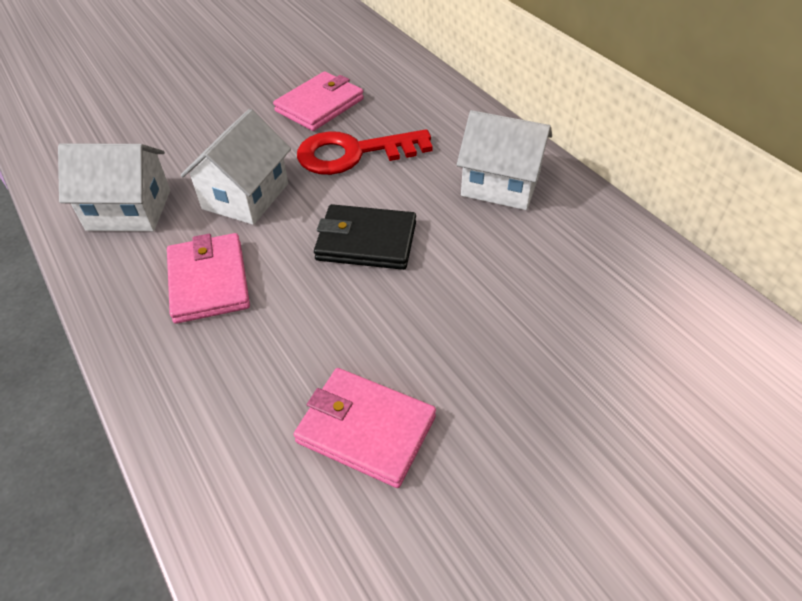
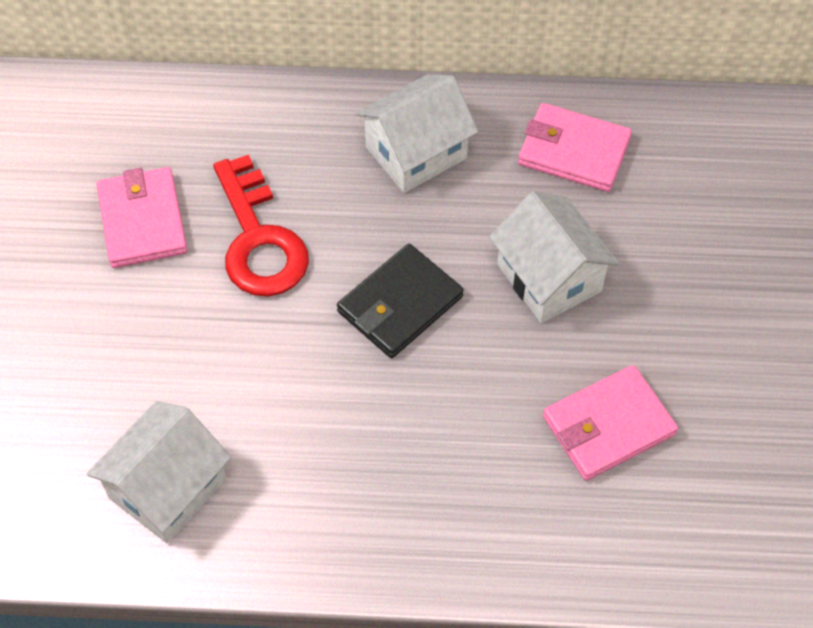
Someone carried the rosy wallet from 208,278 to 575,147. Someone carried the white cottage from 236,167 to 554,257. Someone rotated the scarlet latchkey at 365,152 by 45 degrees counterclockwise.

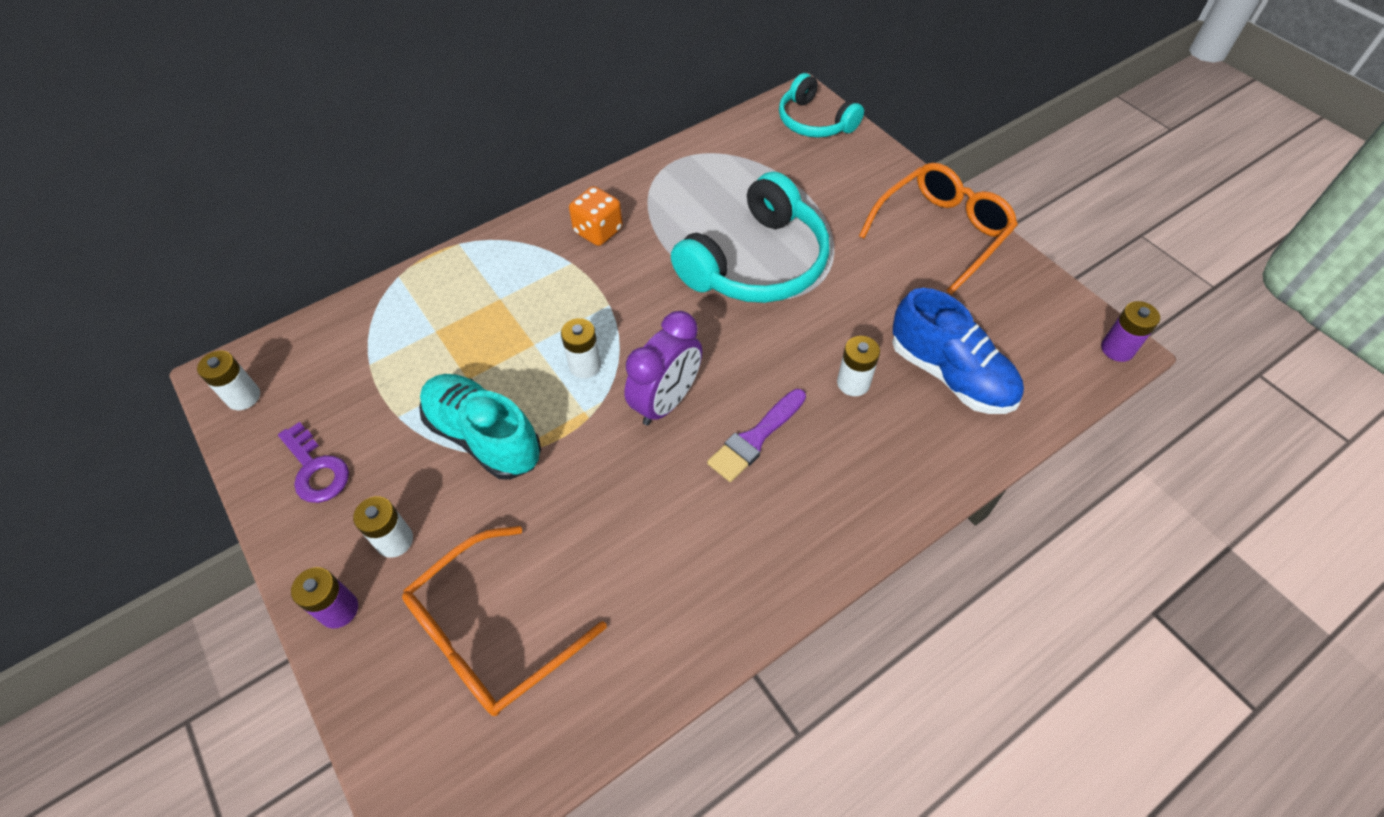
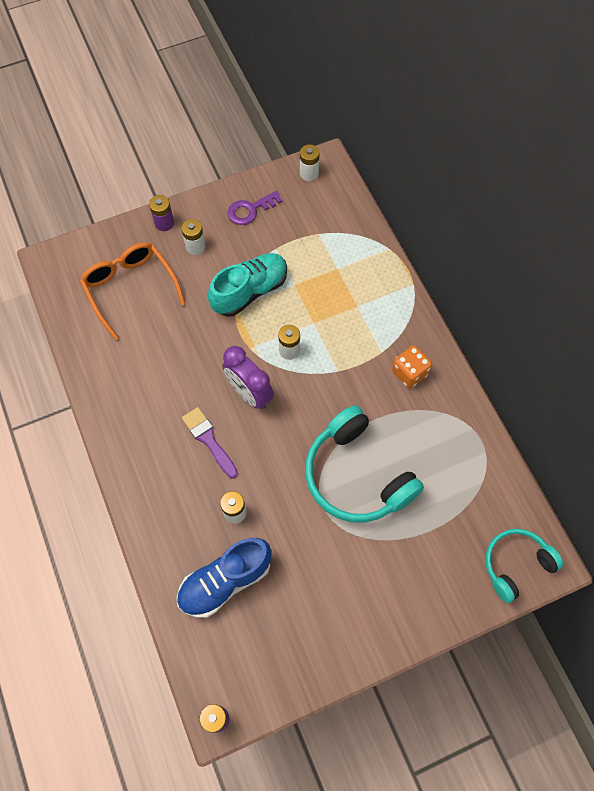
Someone took away the orange spectacles at 938,229.

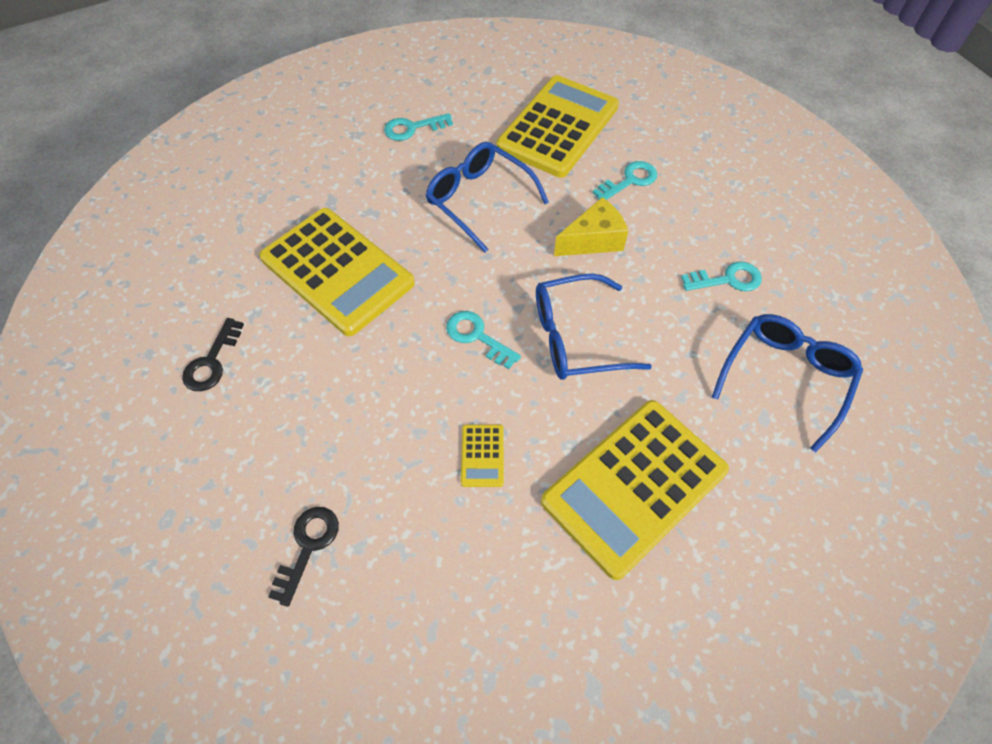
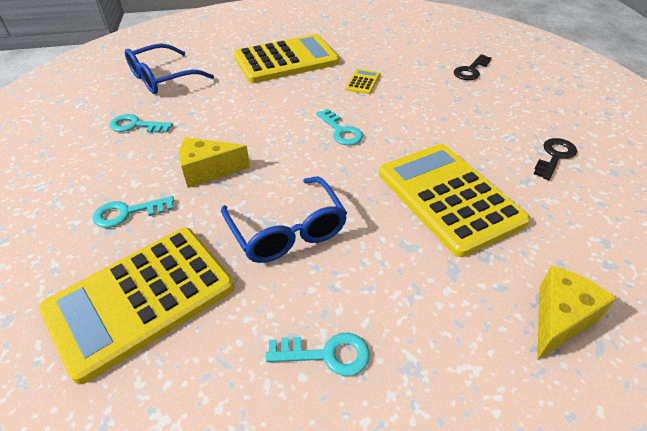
Someone took away the cobalt spectacles at 594,326. Someone put down the golden cheese at 576,312.

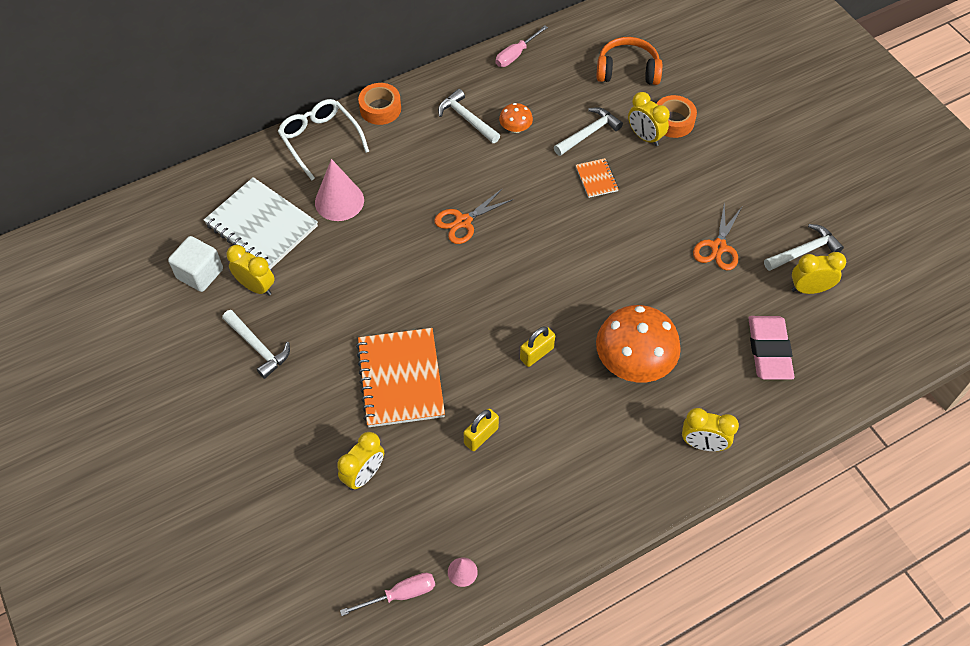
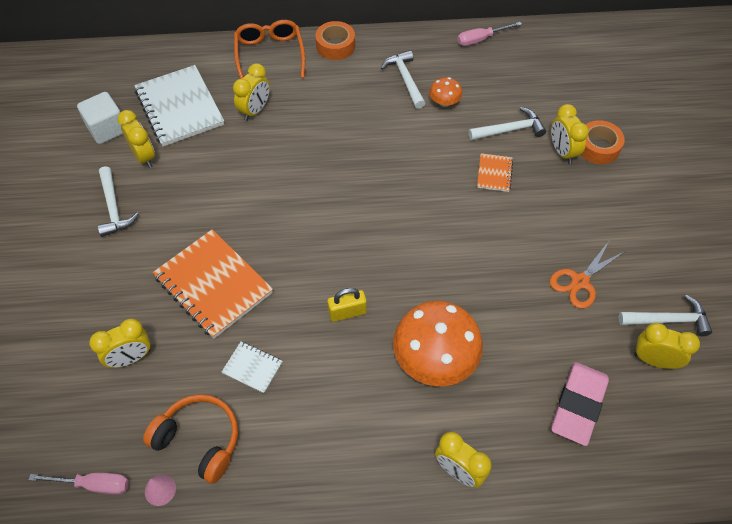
Someone repainted the white spectacles at 323,139, which became the orange spectacles at 269,49. Someone swapped the rosy solid cone at 339,190 for the golden bedside clock at 251,92. Someone rotated the orange notepad at 400,377 by 60 degrees counterclockwise. Someone took away the orange scissors at 474,216. Someone swapped the golden lock at 481,430 for the white notepad at 252,367. Someone carried the orange over-ear headphones from 629,61 to 190,439.

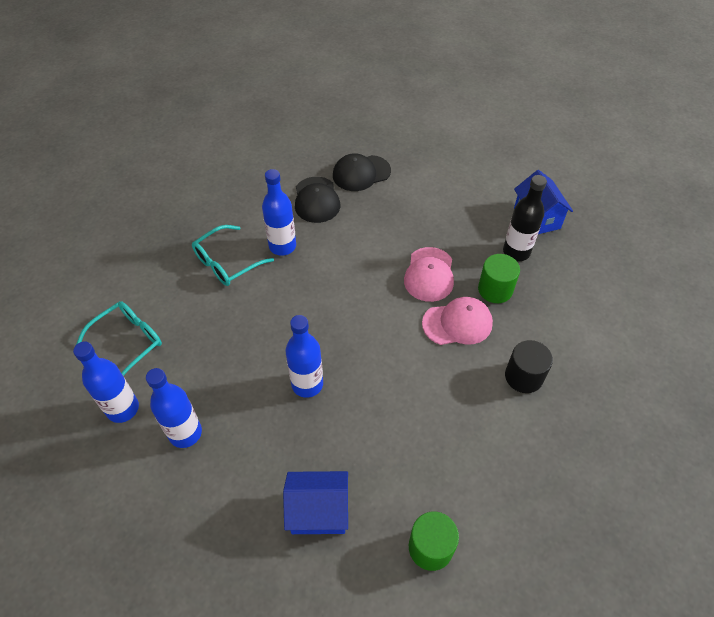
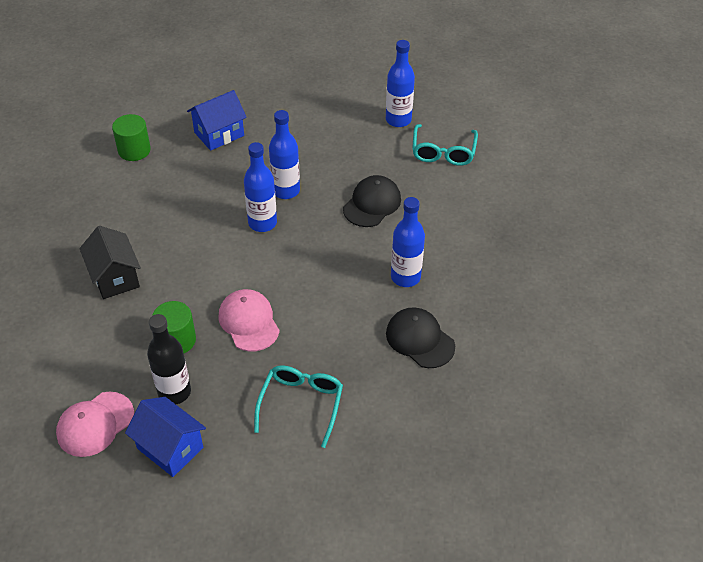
Someone carried the cobalt bottle from 174,408 to 260,187. Someone carried the aqua spectacles from 233,255 to 298,406. Someone carried the black baseball cap from 362,172 to 372,201. Someone carried the rosy baseball cap from 457,321 to 95,424. Someone swapped the black cylinder shape at 529,366 for the black cottage at 110,262.

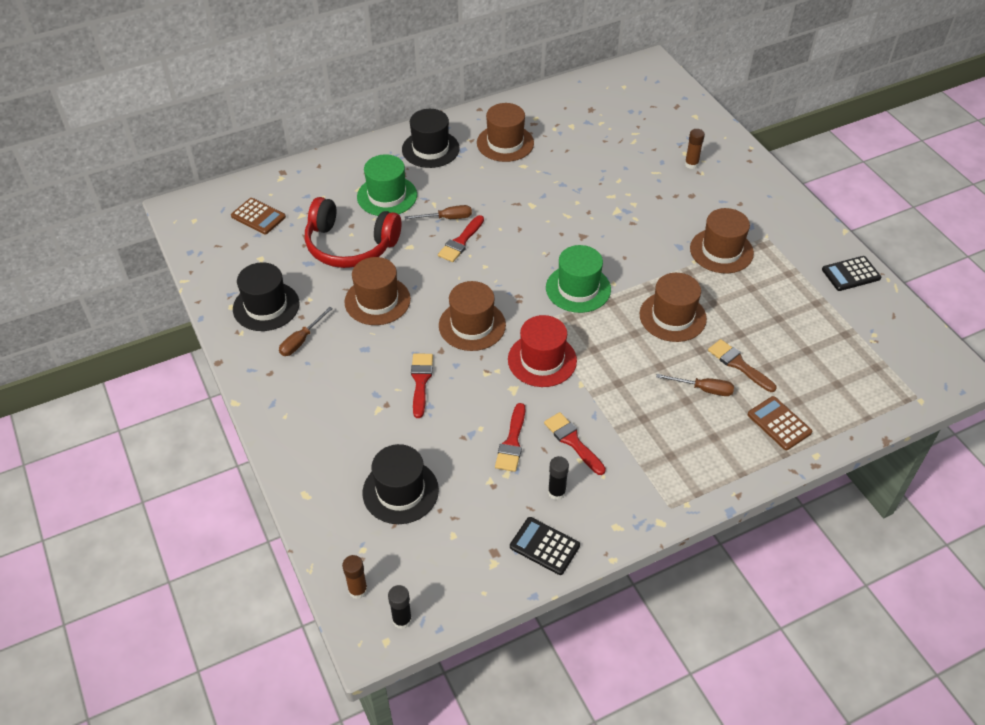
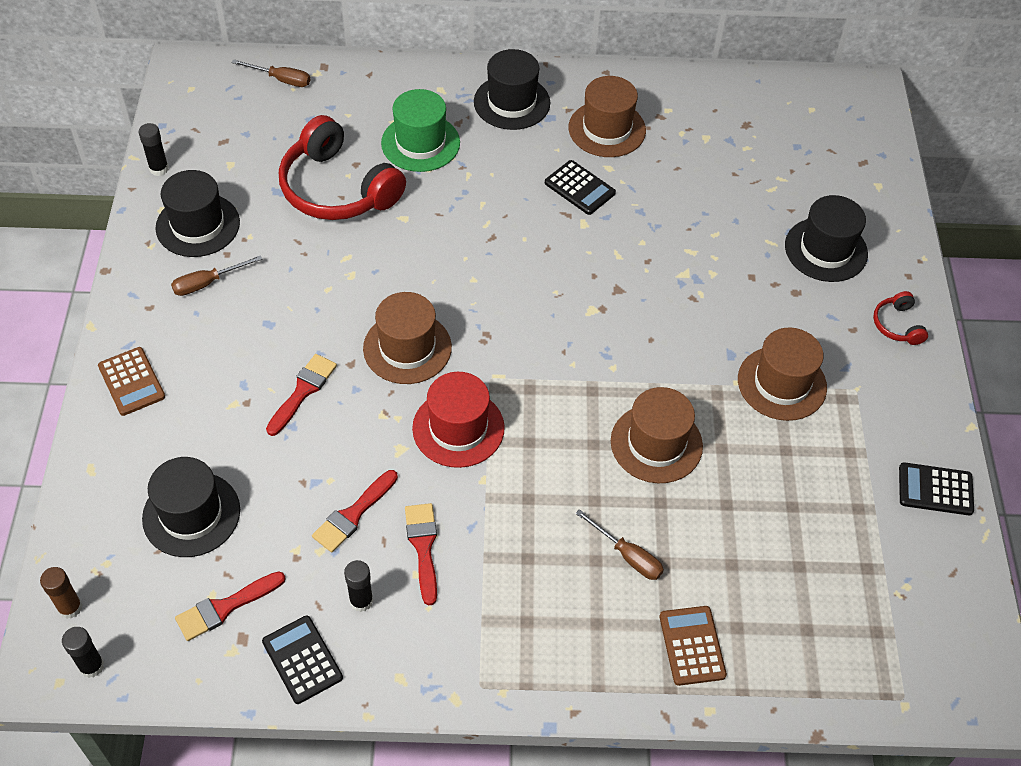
Someone carried the russet pocket calculator from 258,216 to 131,381. Someone took away the russet top hat at 377,291. Someone carried the russet hand screwdriver from 438,212 to 270,73. Someone carried the scarlet paintbrush from 461,238 to 230,606. Someone took away the leaf-green top hat at 578,279. Someone swapped the russet stick of glue at 695,149 for the black top hat at 826,238. Someone took away the russet paintbrush at 742,365. Someone put down the black stick of glue at 154,149. Someone put down the black pocket calculator at 580,187. Someone put down the scarlet over-ear headphones at 900,318.

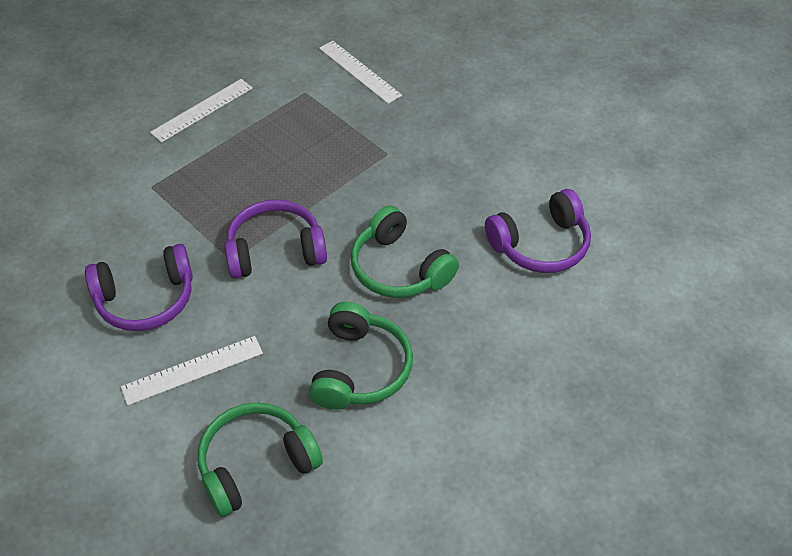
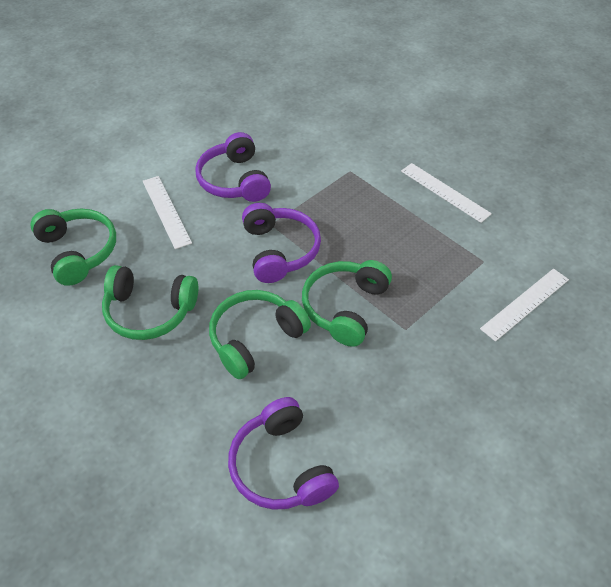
Someone put down the leaf-green over-ear headphones at 347,303.

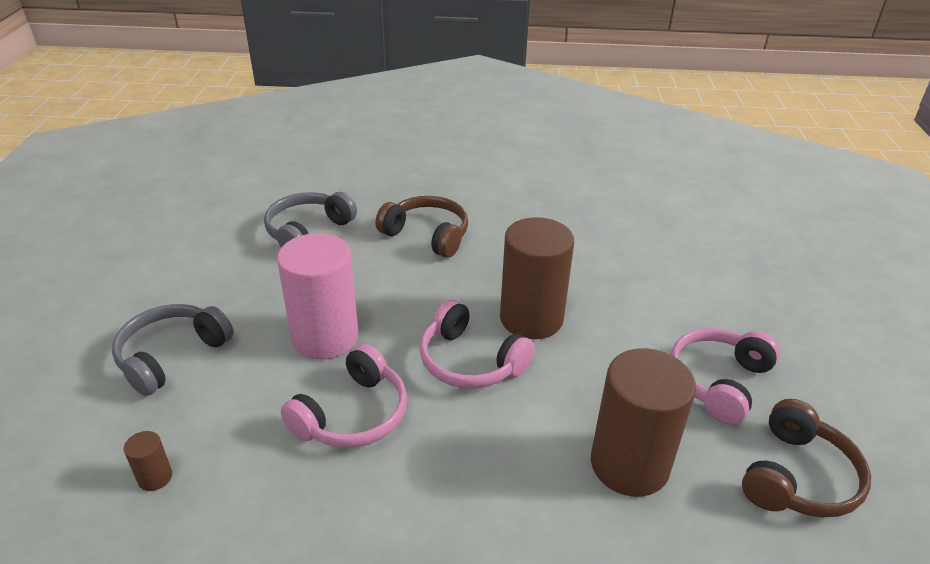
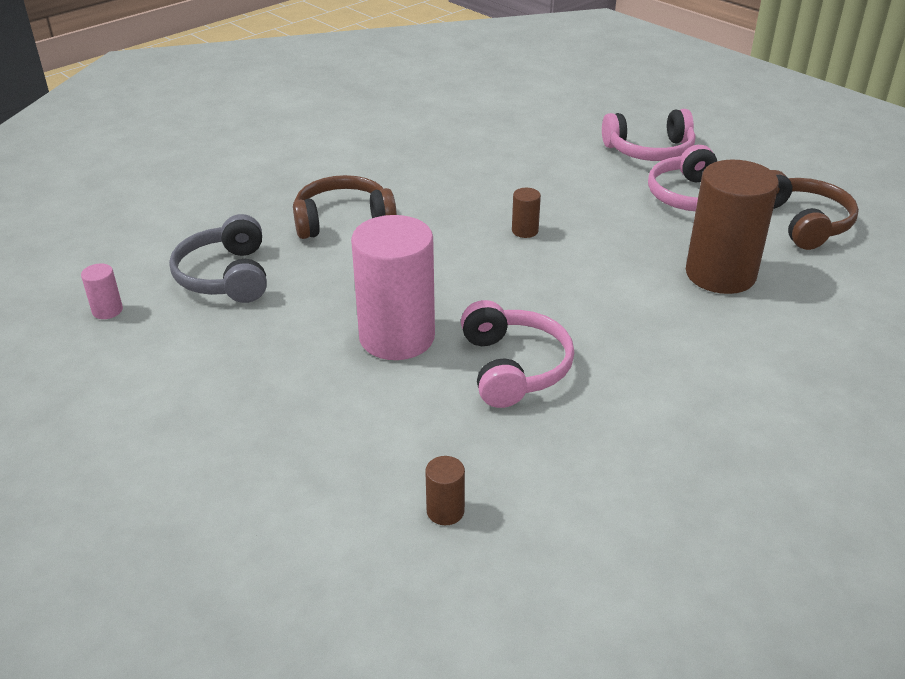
Someone took away the grey over-ear headphones at 173,350. Someone carried the rosy over-ear headphones from 477,344 to 648,135. Someone scaled the russet cylinder shape at 537,278 by 0.41. Someone put down the rosy cylinder shape at 102,291.

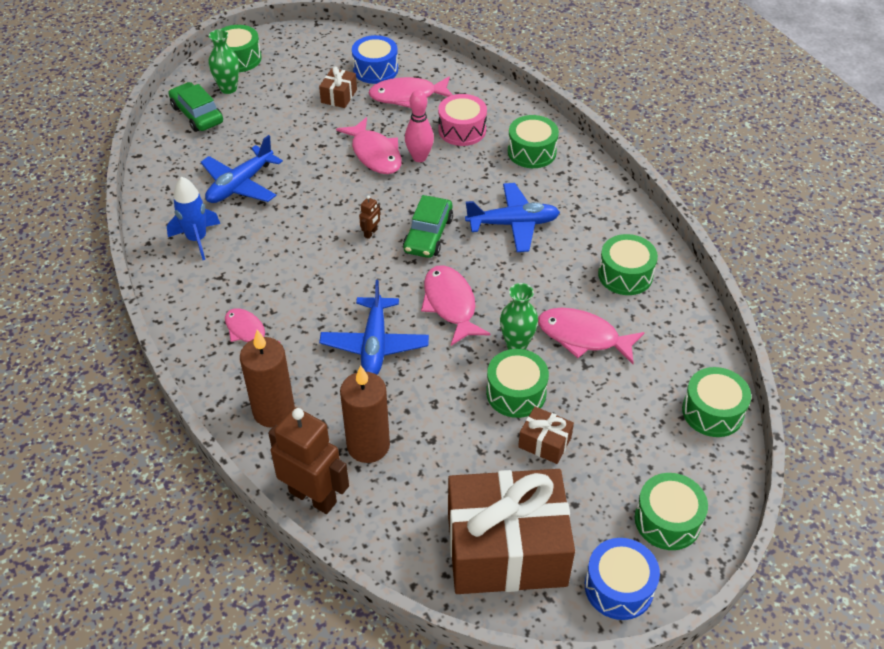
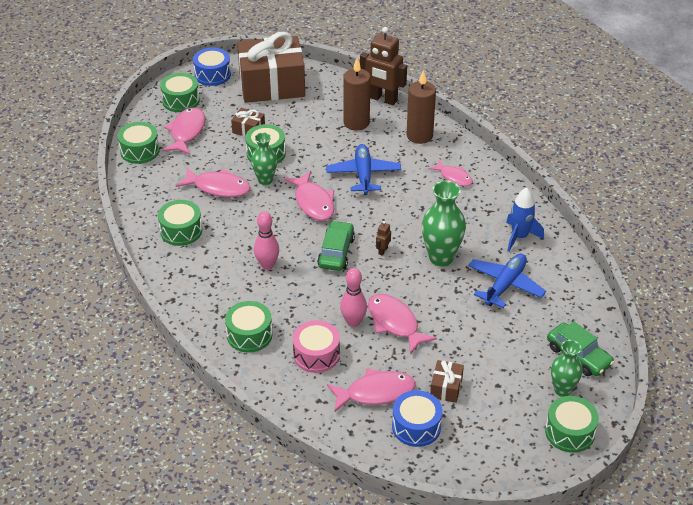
Someone swapped the cobalt toy plane at 512,217 for the rosy skittle at 266,240. Someone put down the rosy fish at 184,131. Someone put down the leaf-green flower vase at 444,223.

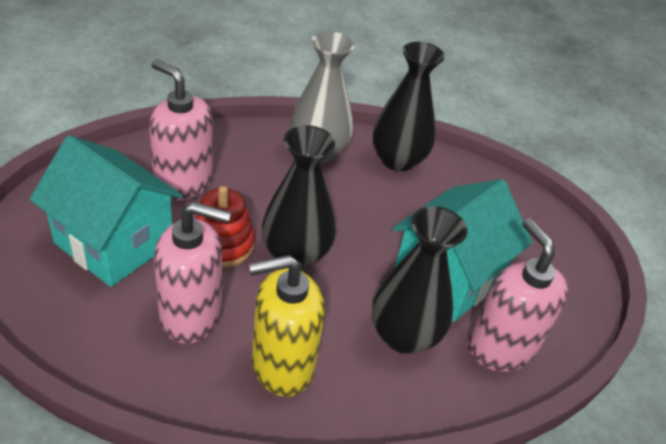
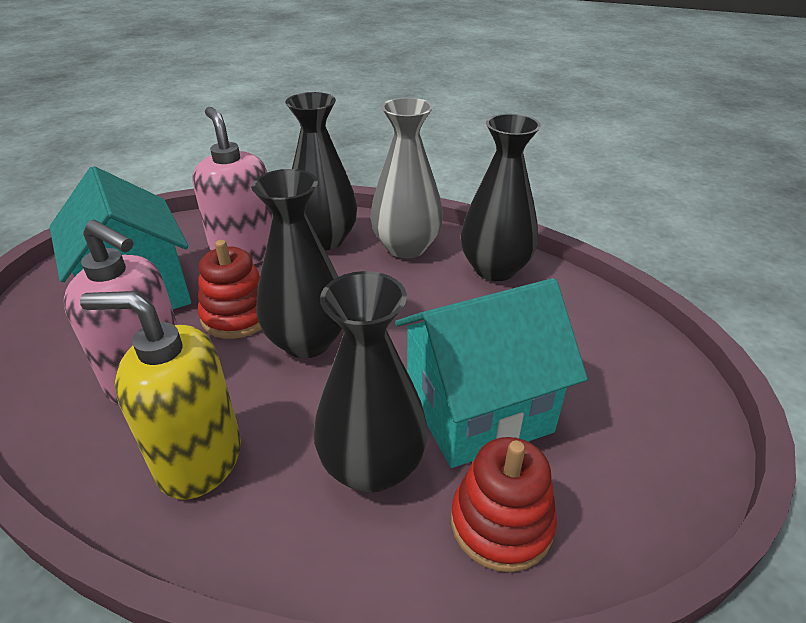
Someone swapped the rosy pump bottle at 518,295 for the scarlet stacking rings at 504,504. Someone put down the black flower vase at 321,171.

